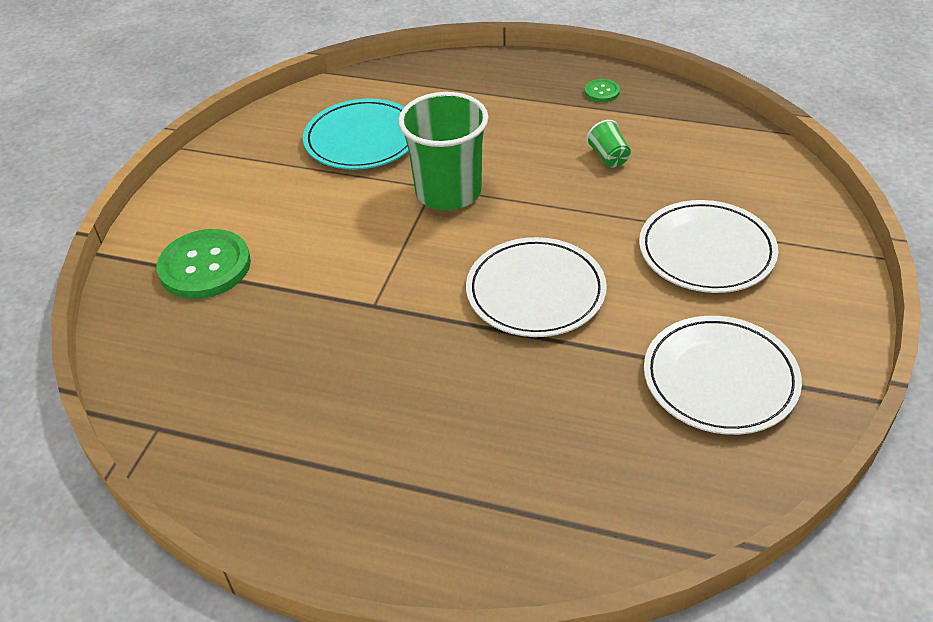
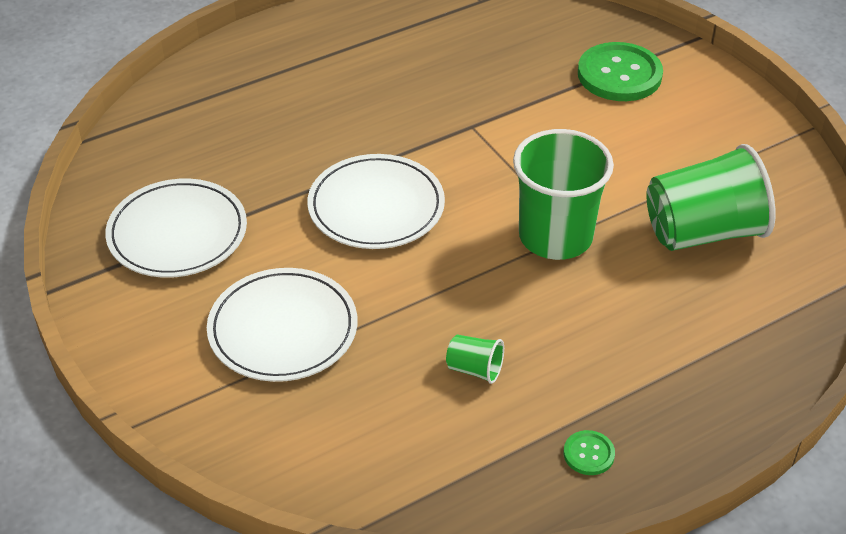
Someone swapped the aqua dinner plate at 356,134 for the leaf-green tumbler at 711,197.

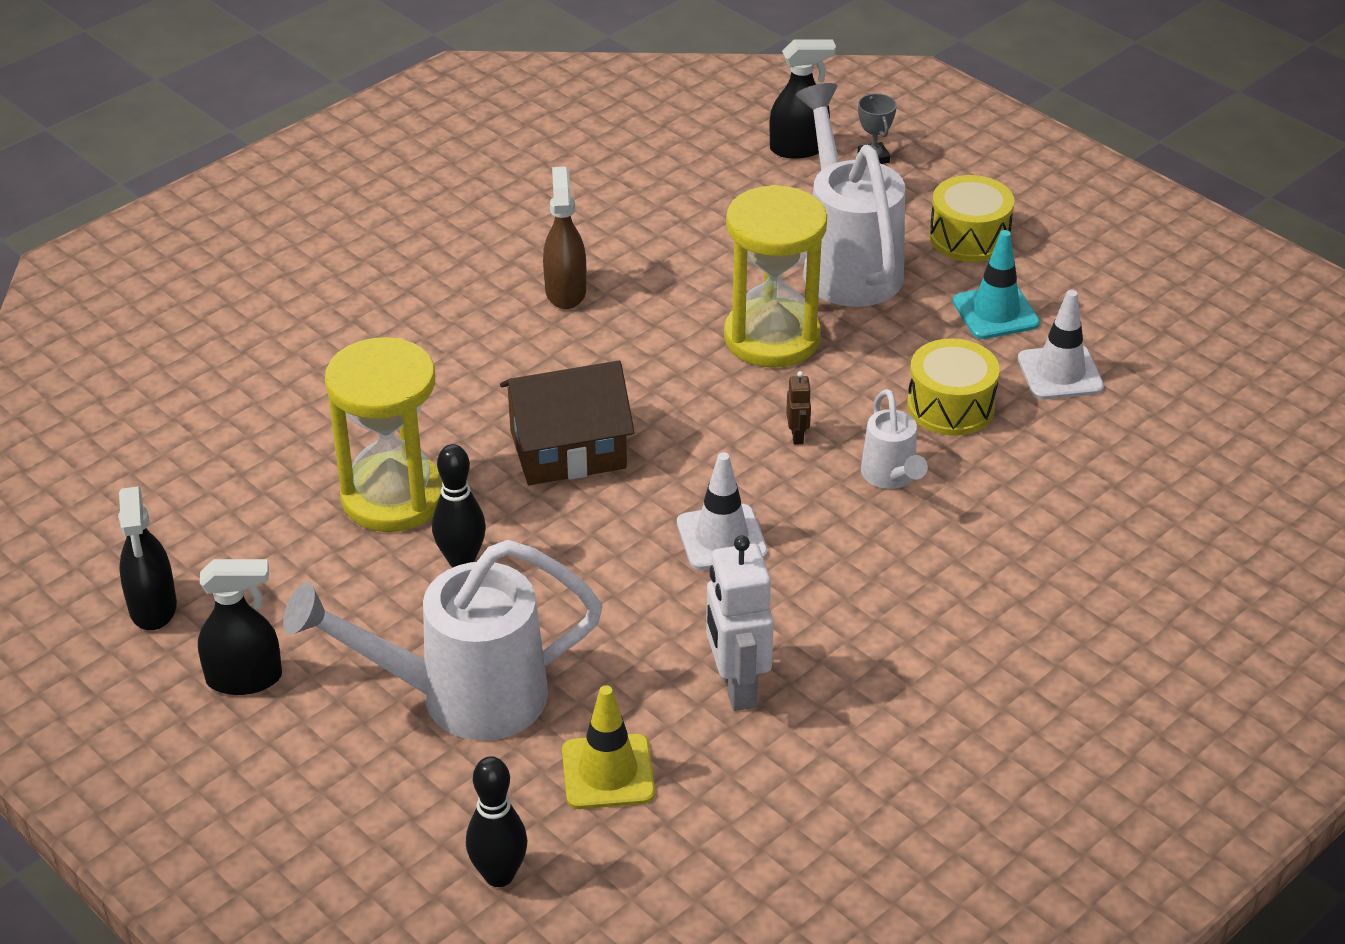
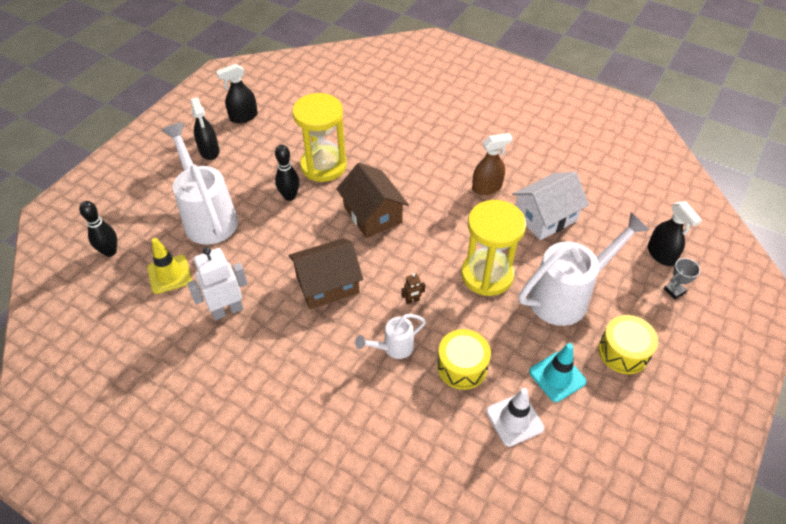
Someone swapped the white road cone at 722,511 for the russet cottage at 325,273. Someone put down the white cottage at 550,206.

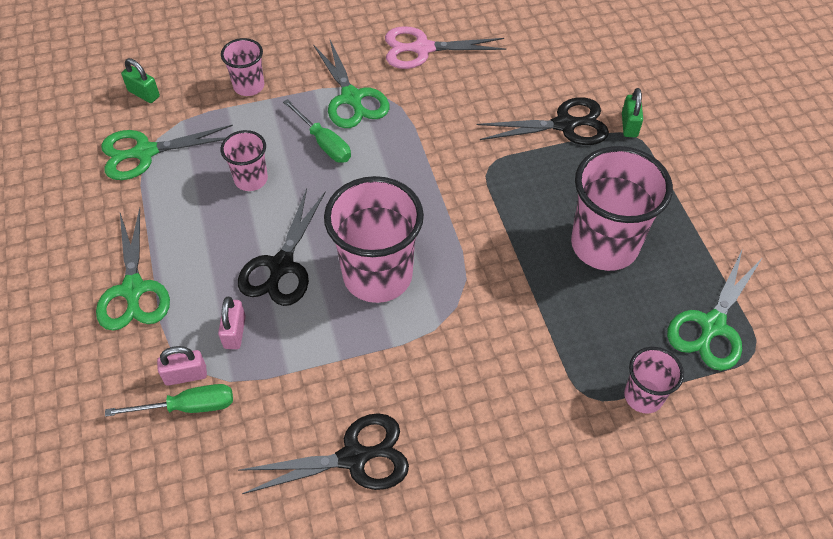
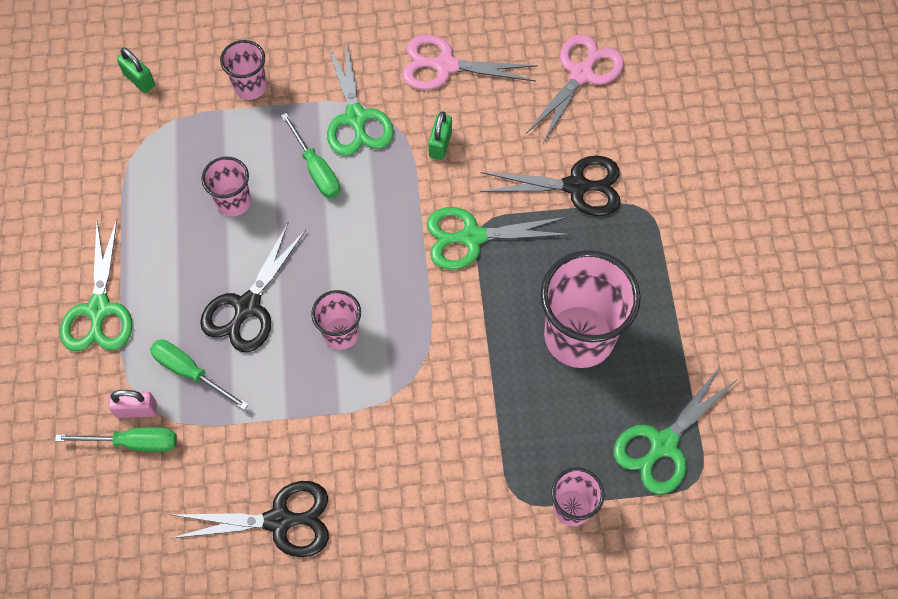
Someone carried the leaf-green scissors from 167,152 to 499,238. Someone swapped the rosy lock at 232,323 for the leaf-green hand screwdriver at 199,375. Someone scaled the rosy tumbler at 374,239 by 0.52. Someone carried the leaf-green lock from 632,112 to 440,135. Someone put down the rosy scissors at 575,88.

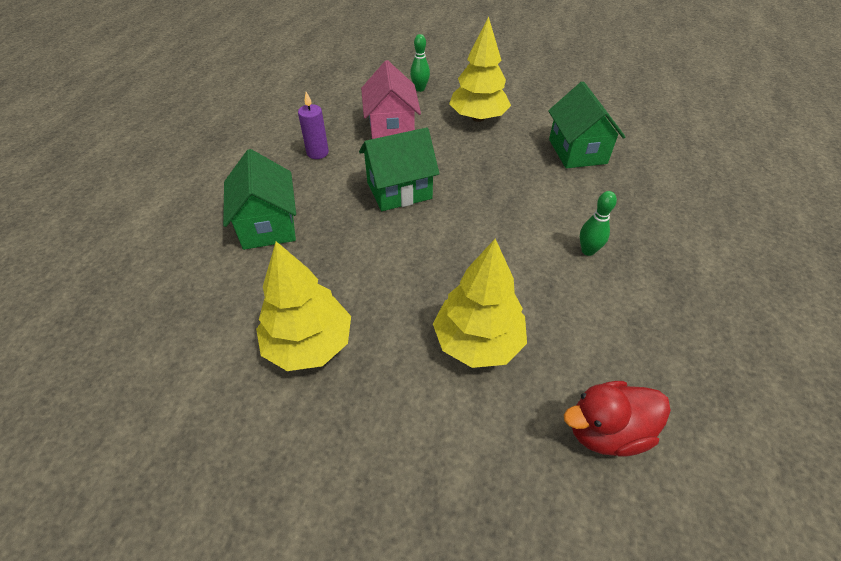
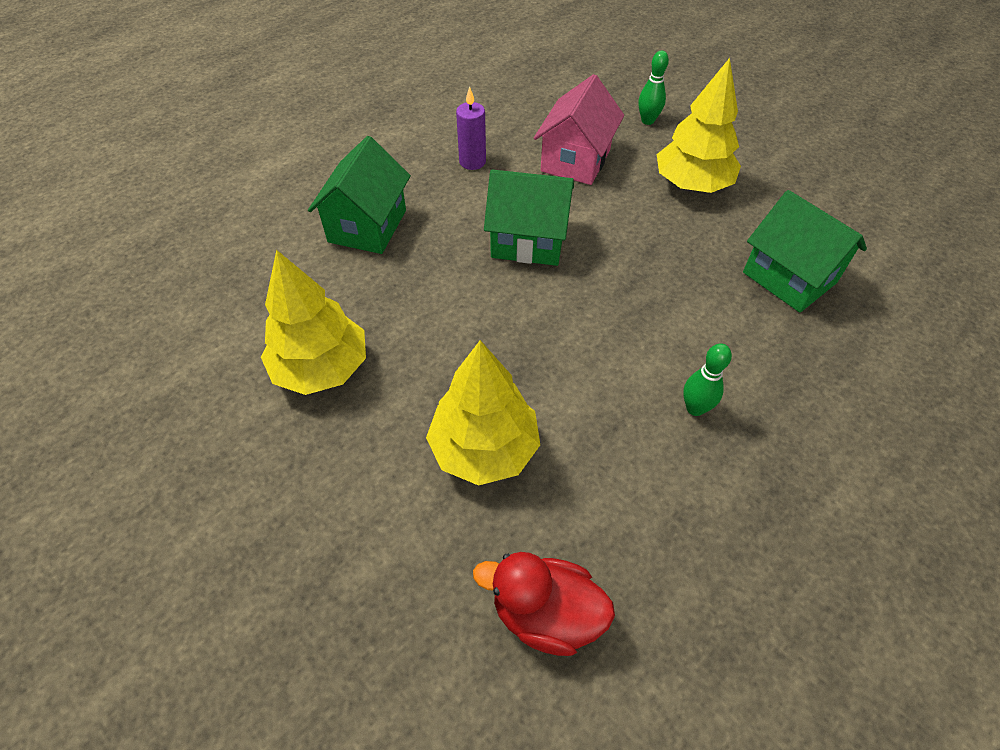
Someone rotated the leaf-green cottage at 586,124 by 60 degrees counterclockwise.

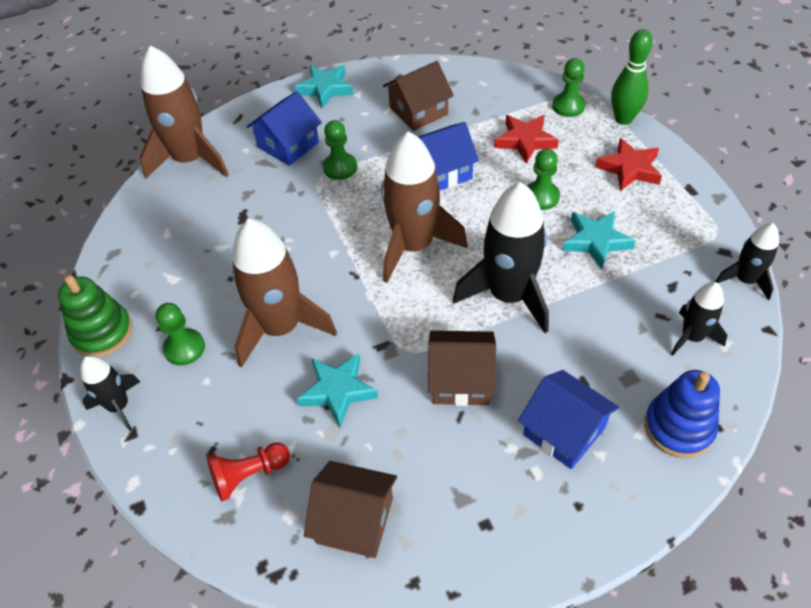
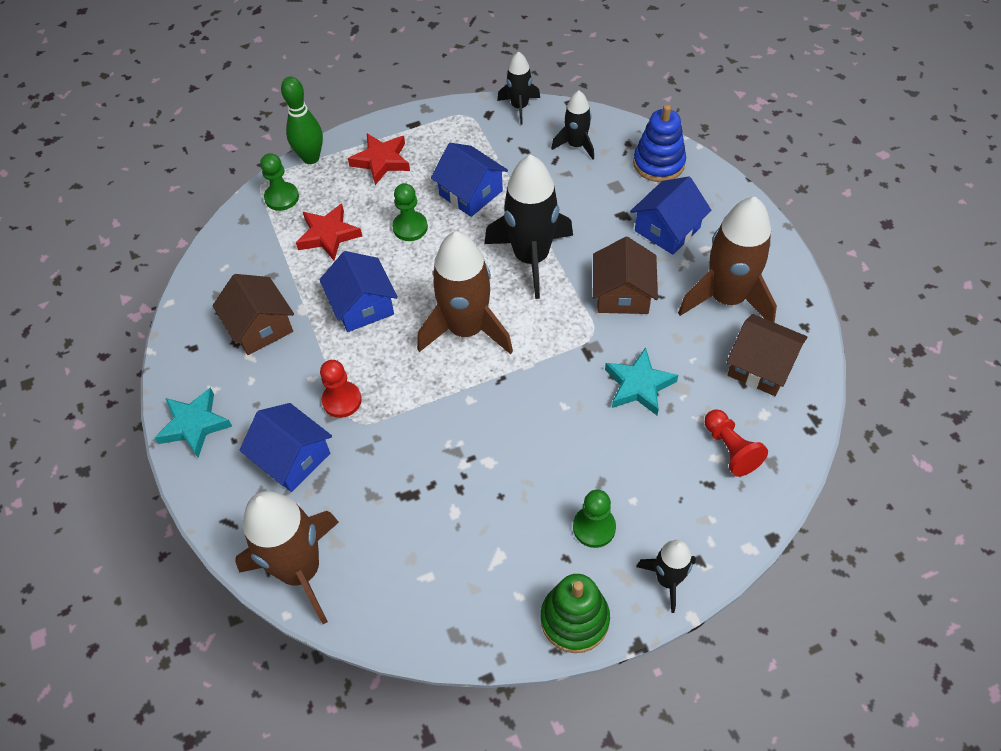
Someone carried the russet spaceship from 284,293 to 727,259. Someone rotated the russet cottage at 350,509 by 75 degrees counterclockwise. Someone repainted the leaf-green chess pawn at 340,150, which became the scarlet chess pawn at 341,389. Someone swapped the aqua five-pointed star at 599,240 for the cobalt cottage at 469,180.

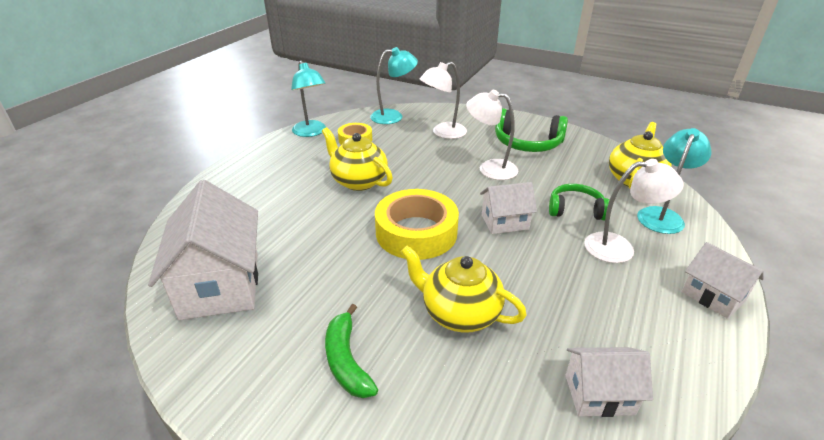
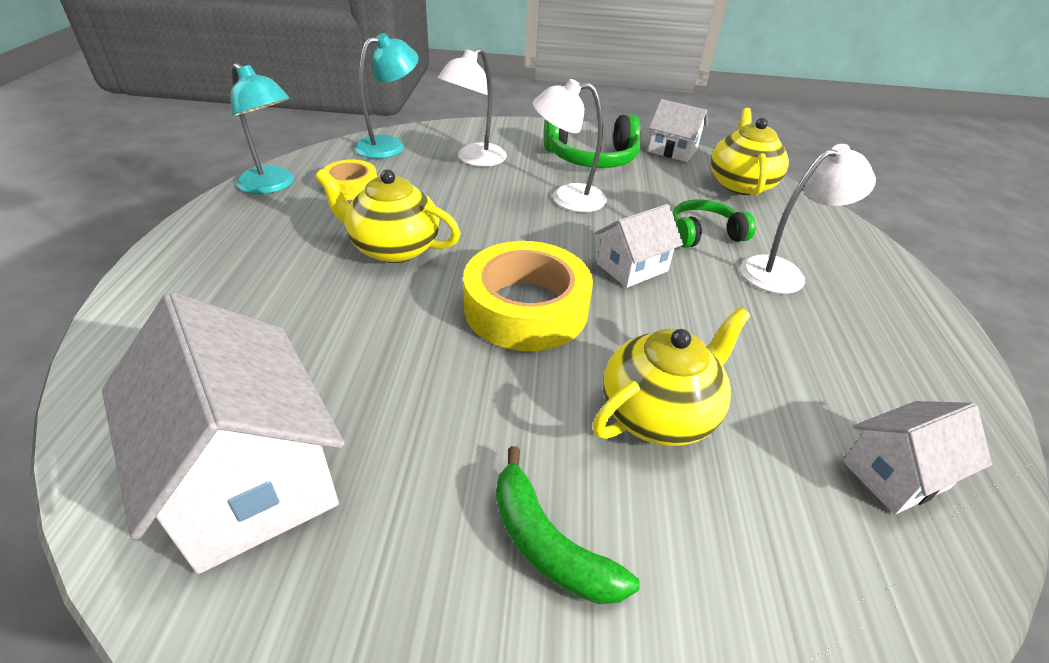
Someone rotated the golden tea pot at 464,289 by 135 degrees clockwise. Someone took away the aqua desk lamp at 674,181. Someone carried the white cottage from 722,280 to 677,130.

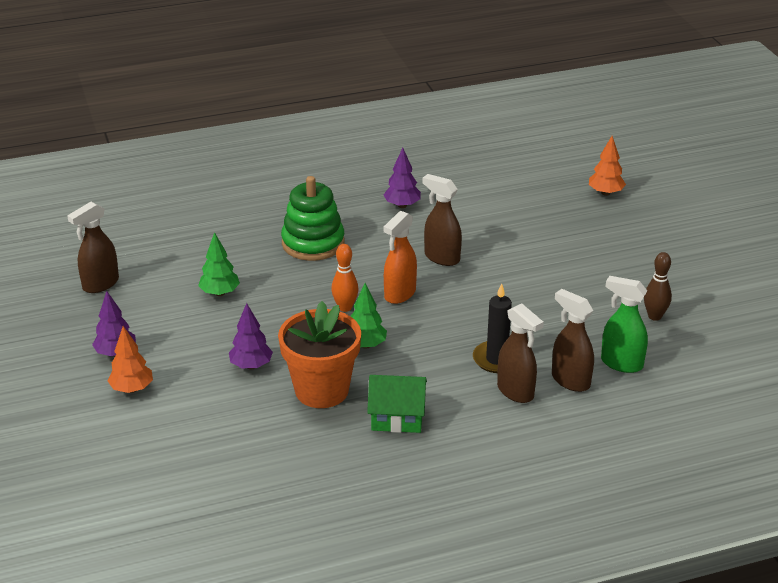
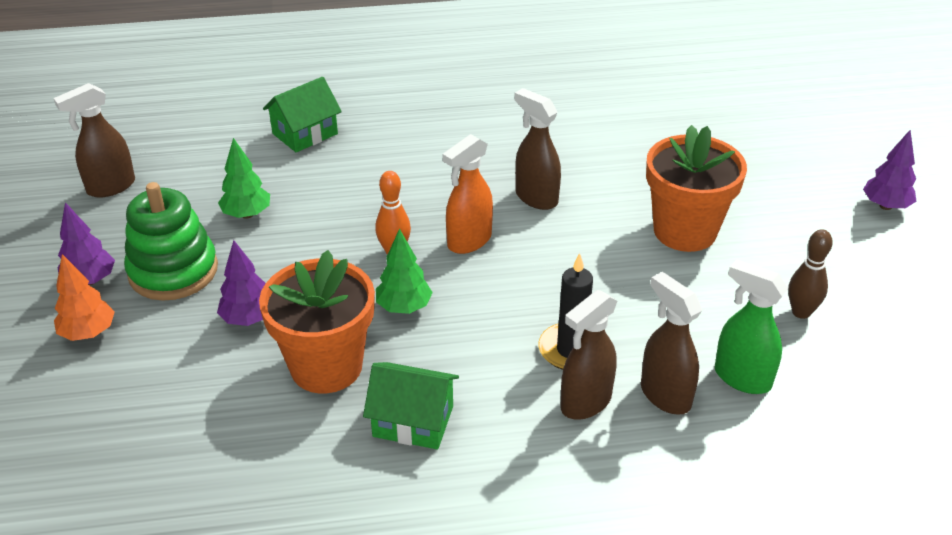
Someone carried the leaf-green stacking rings from 313,218 to 171,241. Someone carried the violet tree from 402,178 to 890,170. Someone rotated the russet spray bottle at 520,353 by 75 degrees clockwise. Someone took away the orange tree at 607,166. Someone put down the leaf-green cottage at 302,114. Someone put down the orange flower pot at 696,188.

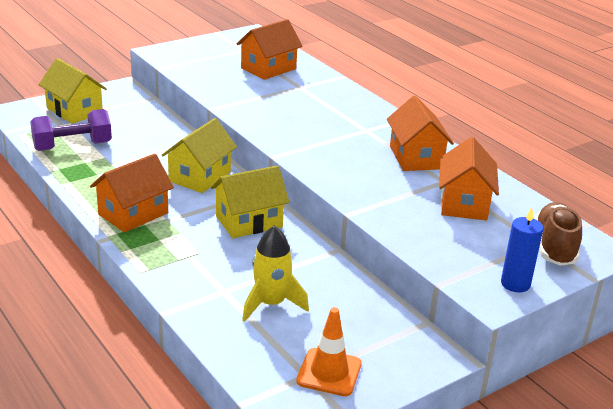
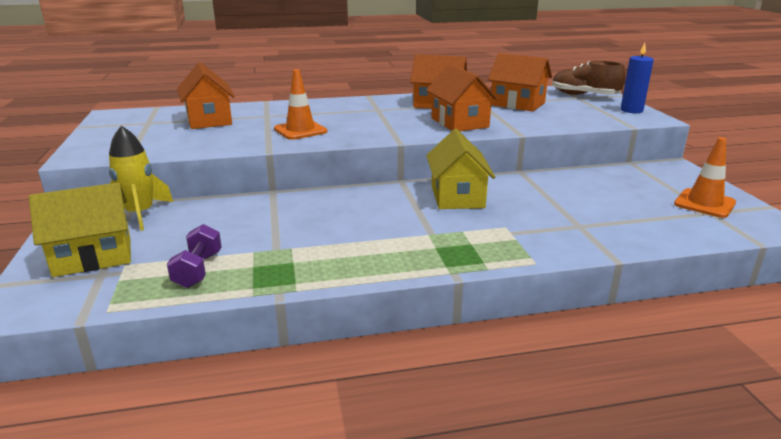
Someone scaled the violet hand weight at 71,130 by 0.64. Someone carried the orange cottage from 132,192 to 462,97. Someone took away the golden cottage at 199,155. Someone carried the golden spaceship from 275,273 to 141,178. Someone put down the orange road cone at 300,104.

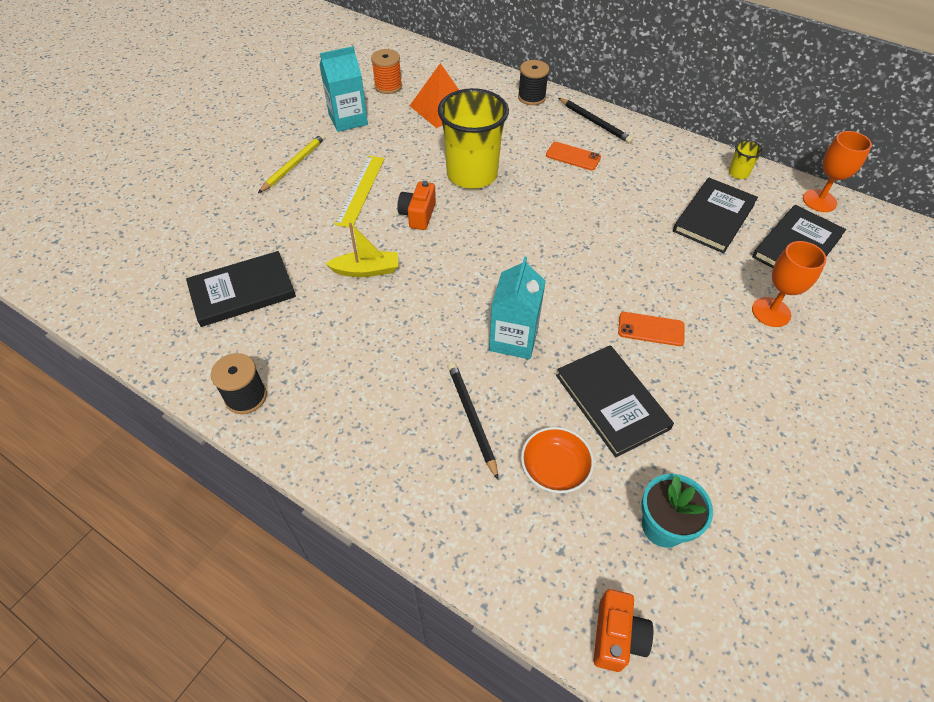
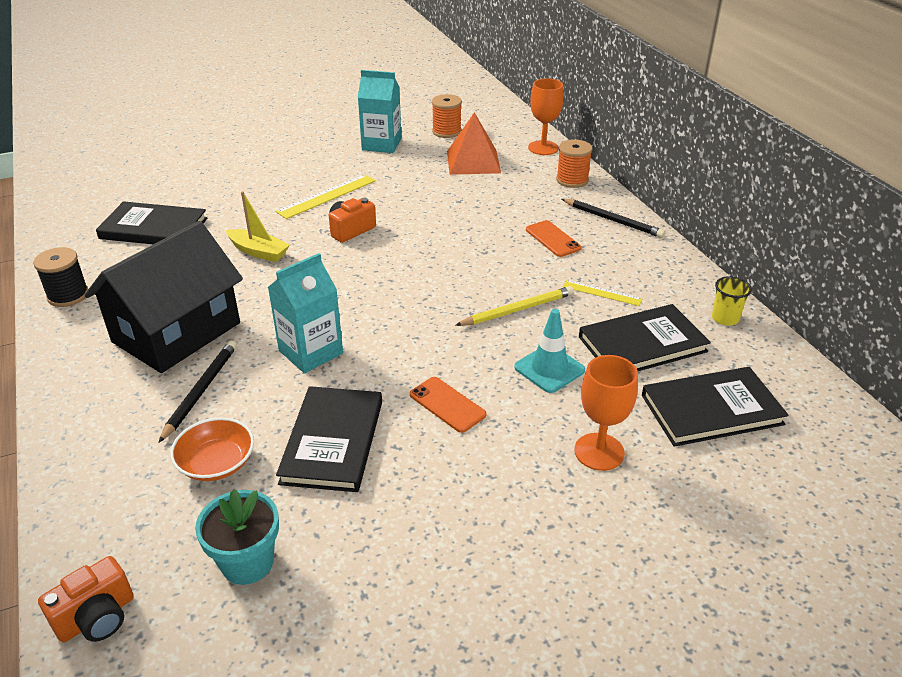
Someone carried the golden wooden pencil from 292,163 to 514,306. Someone took away the golden tumbler at 473,138. Someone repainted the black bobbin at 533,82, which became the orange bobbin at 574,163. Someone rotated the black wooden pencil at 596,121 by 45 degrees counterclockwise. Someone carried the orange wine glass from 837,171 to 546,116. Someone put down the black cottage at 164,297. Someone put down the aqua road cone at 549,351. Someone put down the golden straightedge at 603,293.

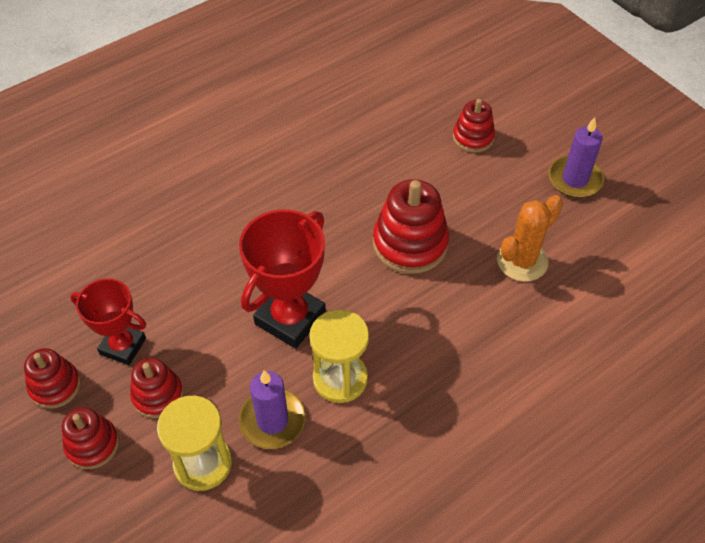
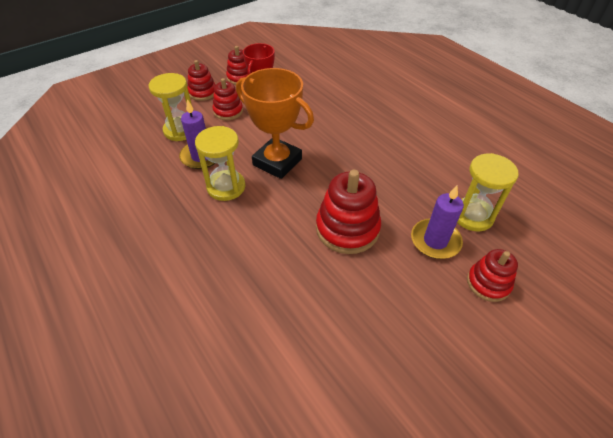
Someone repainted the scarlet award cup at 282,279, which became the orange award cup at 275,123. Someone took away the orange prickly plant at 530,238. Someone carried the violet candle from 576,157 to 437,222. Someone put down the golden hourglass at 487,192.

